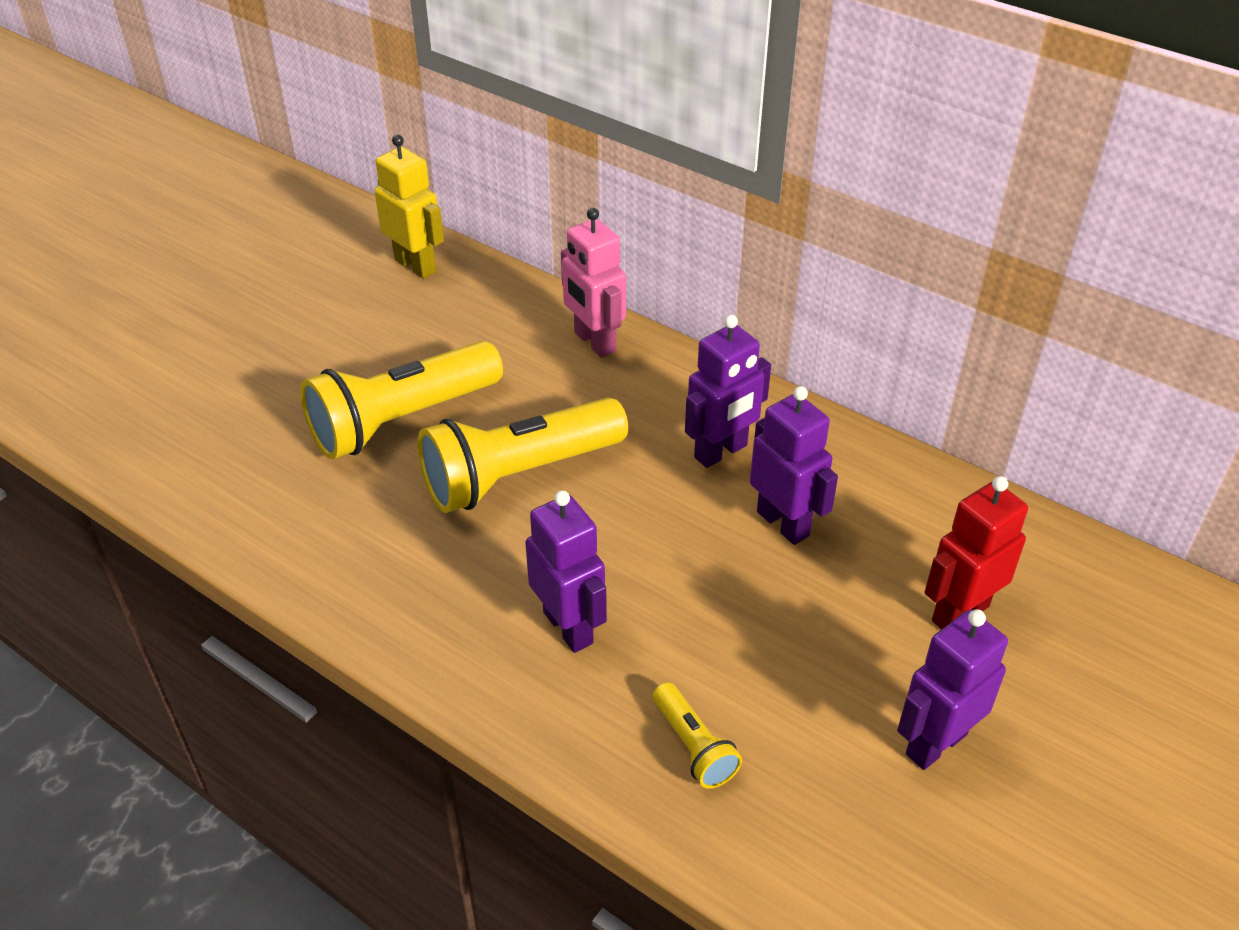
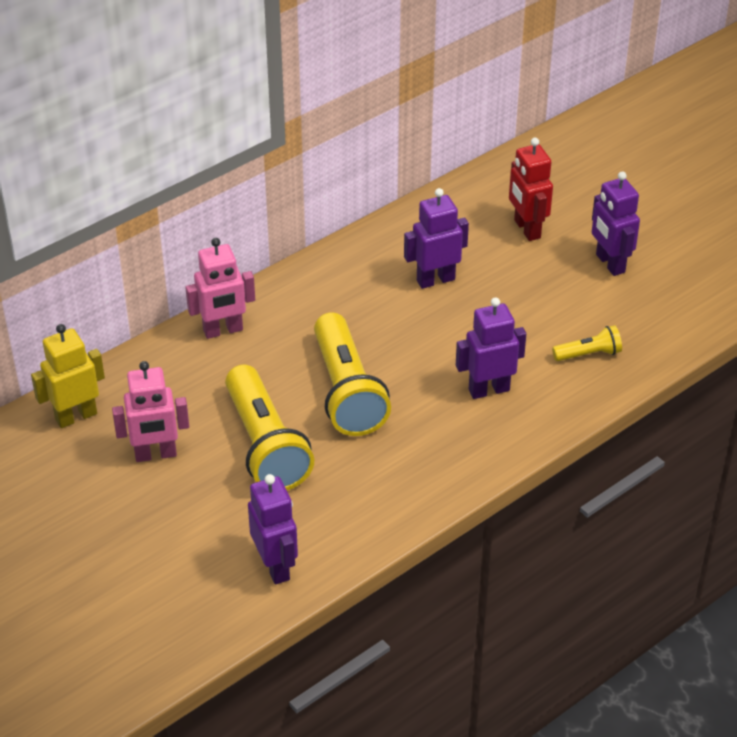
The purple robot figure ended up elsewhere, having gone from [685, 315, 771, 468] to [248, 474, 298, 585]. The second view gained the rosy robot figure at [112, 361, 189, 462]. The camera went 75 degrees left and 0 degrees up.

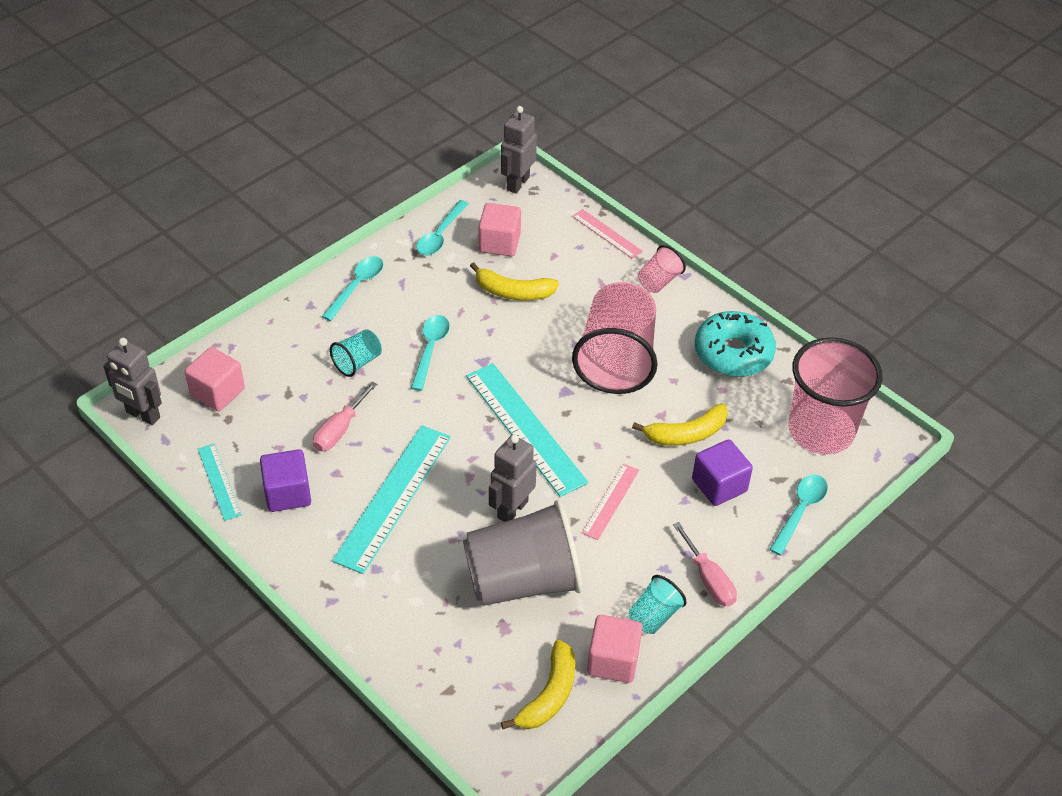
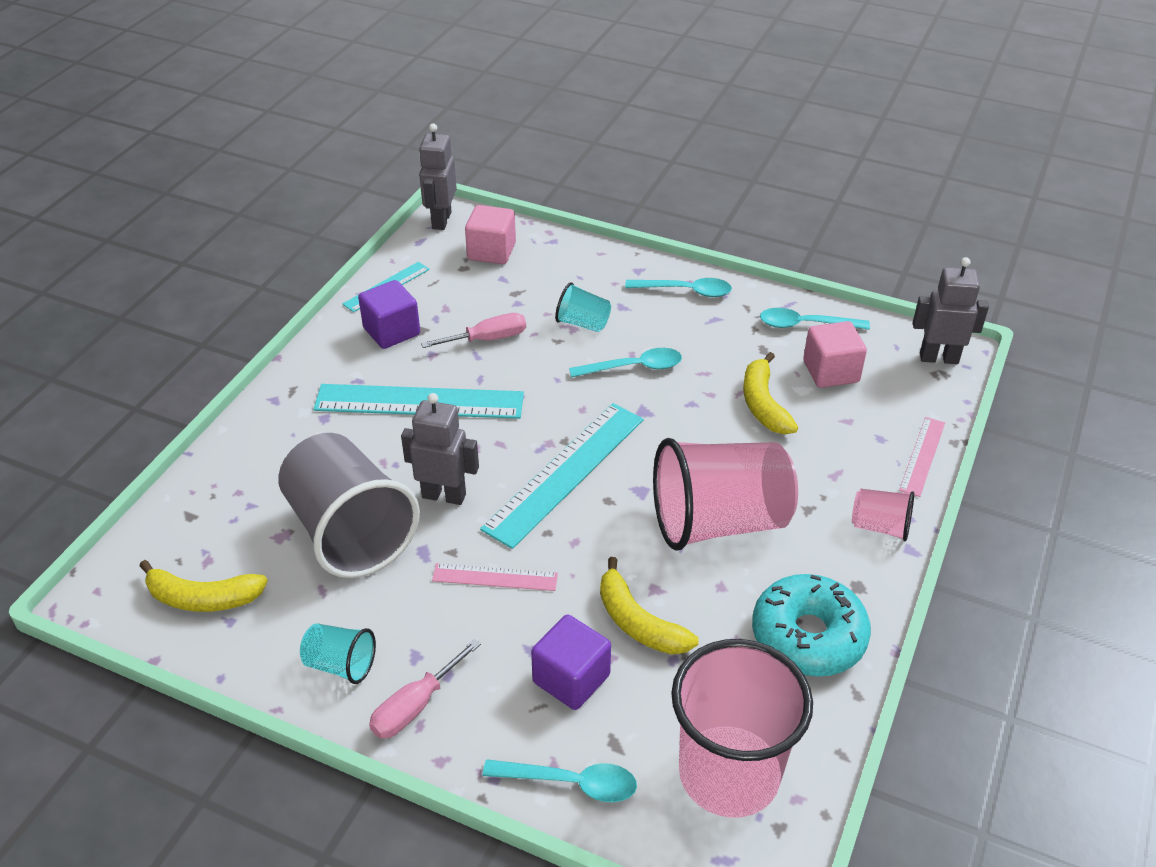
The rosy flat screwdriver at [313, 381, 377, 451] ended up facing another way, 150 degrees clockwise from before. The second view lost the rosy solid cube at [587, 615, 643, 683]. The camera went 70 degrees right and 5 degrees down.

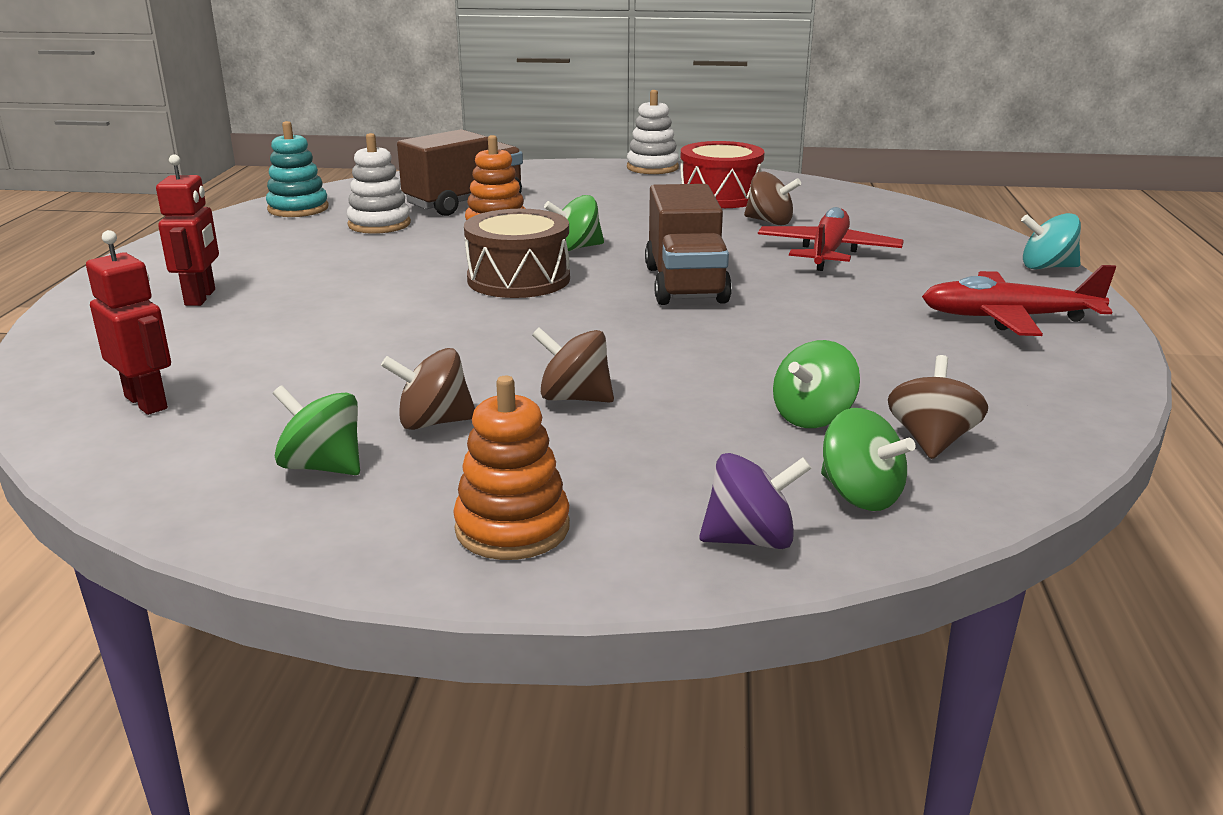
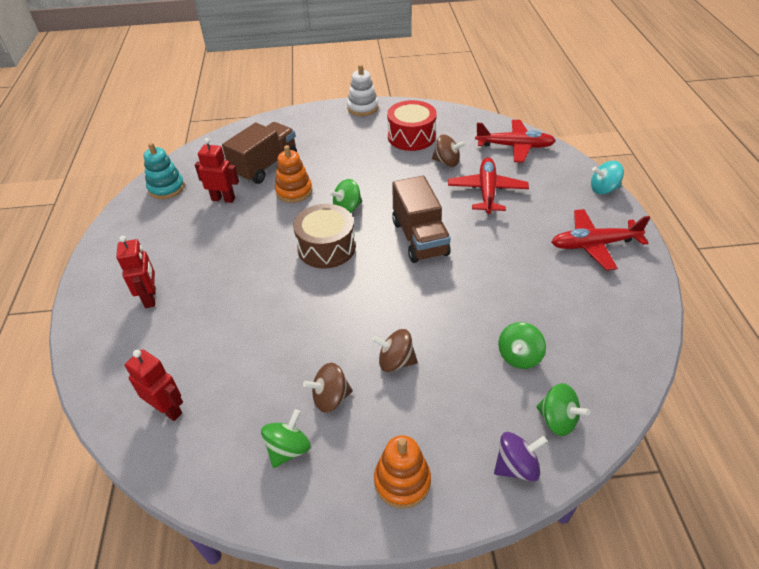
Where the snow-white ring stacker stood at [347, 133, 411, 234], the crimson robot figure came to stand at [195, 138, 239, 203]. The second view lost the russet toy top at [888, 355, 988, 459]. The green toy top at [273, 386, 360, 475] ended up facing another way, 105 degrees clockwise from before. The second view gained the crimson toy plane at [475, 120, 556, 163]. The camera went 10 degrees left and 20 degrees up.

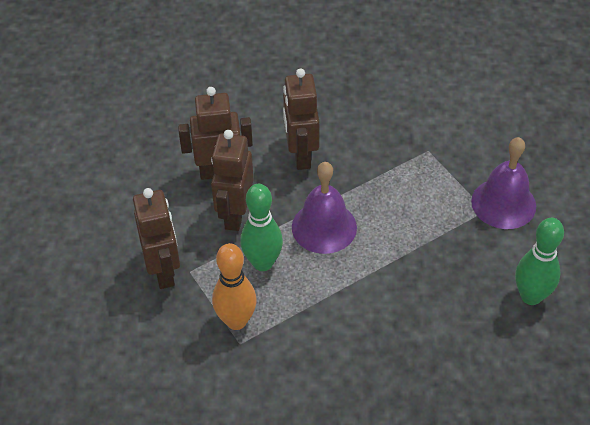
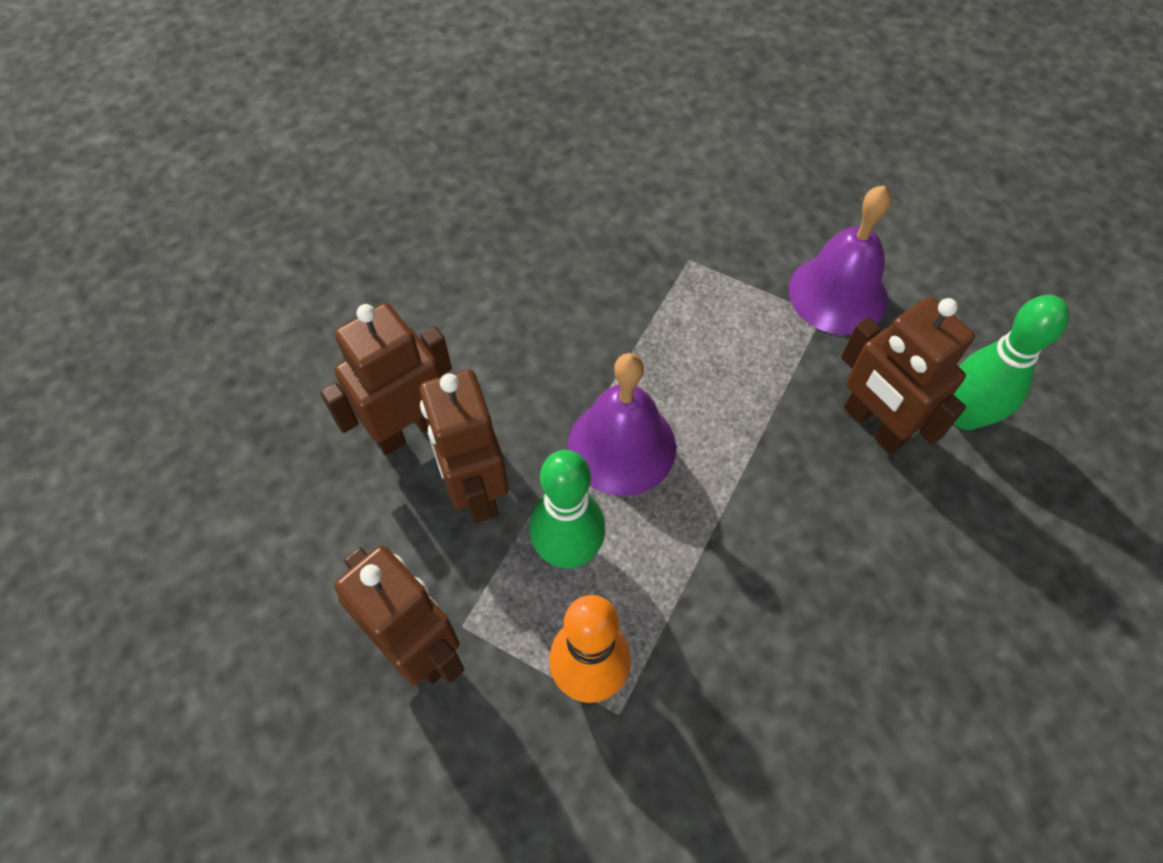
The russet robot figure ended up elsewhere, having gone from [283, 68, 319, 170] to [841, 297, 975, 454]. The camera went 30 degrees left and 10 degrees up.

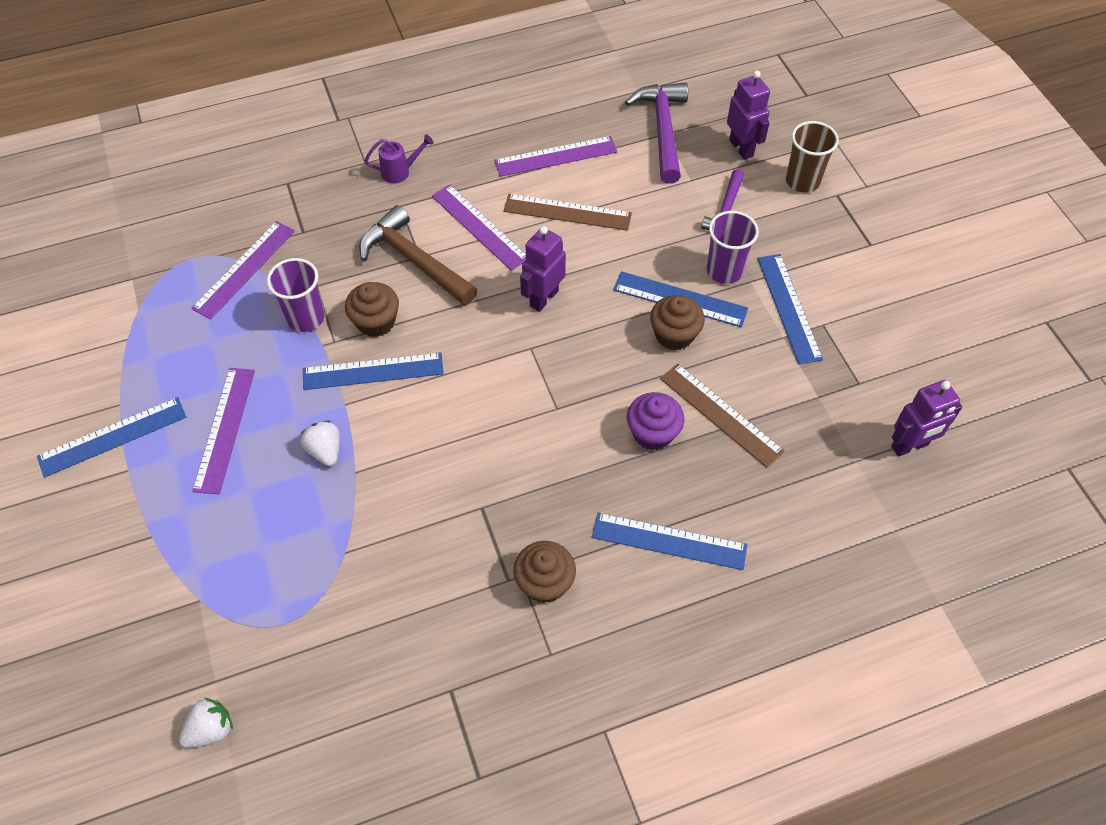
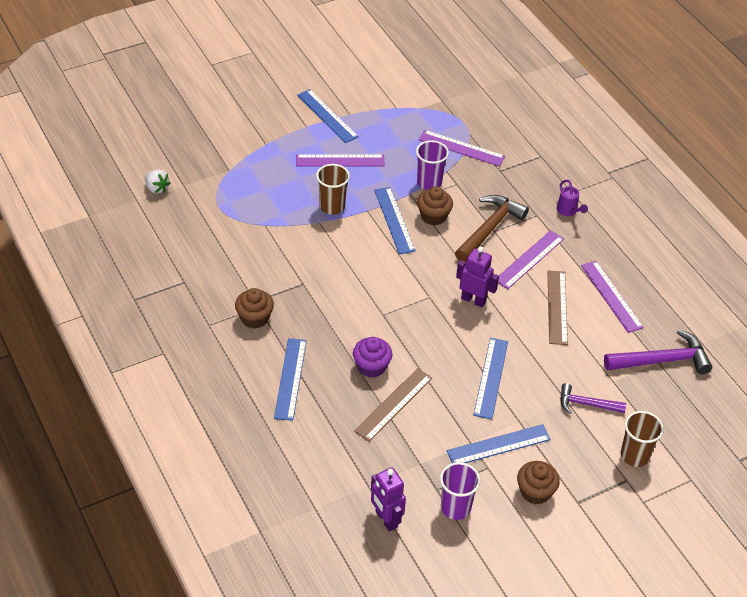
The second view lost the purple robot figure at [727, 71, 770, 160]. The purple cup ended up elsewhere, having gone from [707, 211, 759, 284] to [440, 462, 480, 520]. The russet cupcake ended up elsewhere, having gone from [650, 295, 705, 351] to [517, 461, 560, 505]. Where the snow-white toy strawberry stood at [301, 420, 340, 466], the russet cup came to stand at [316, 164, 350, 215]. The camera went 80 degrees right and 10 degrees down.

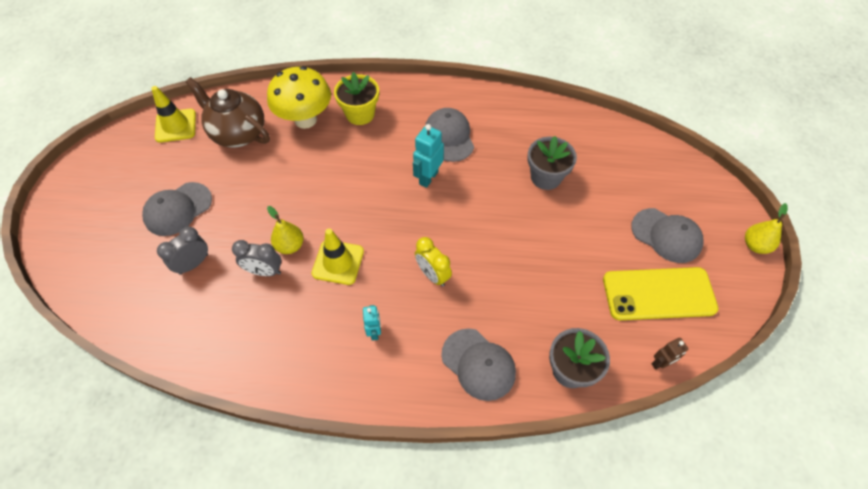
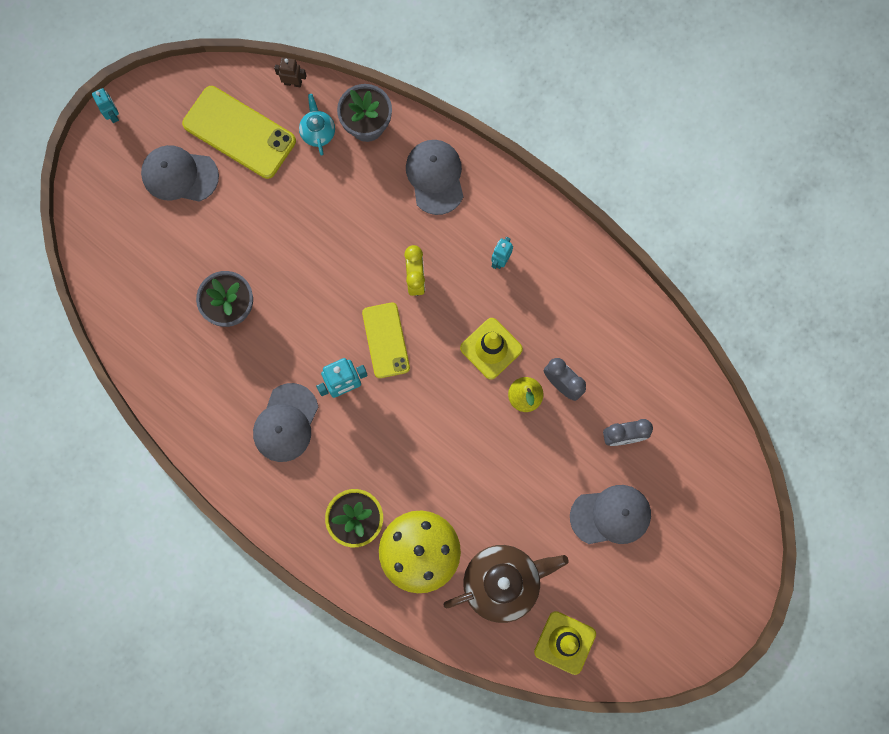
The russet china teapot at [186, 77, 270, 148] ended up facing another way, 90 degrees counterclockwise from before. Where the yellow toy pear stood at [745, 203, 788, 254], the turquoise robot figure came to stand at [92, 88, 119, 123]. The grey cap at [631, 208, 703, 263] ended up facing another way, 60 degrees counterclockwise from before. The second view gained the turquoise china teapot at [299, 94, 335, 156]. The second view gained the yellow smartphone at [362, 302, 410, 378]. The camera went 145 degrees left and 20 degrees up.

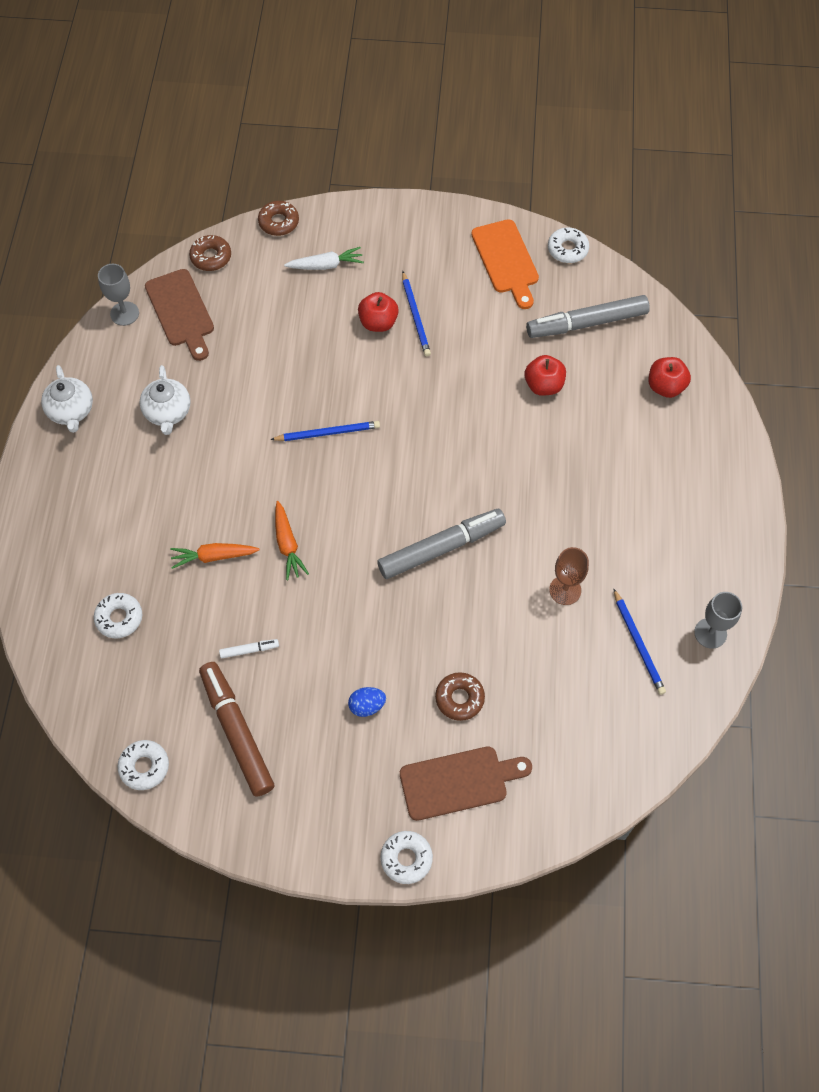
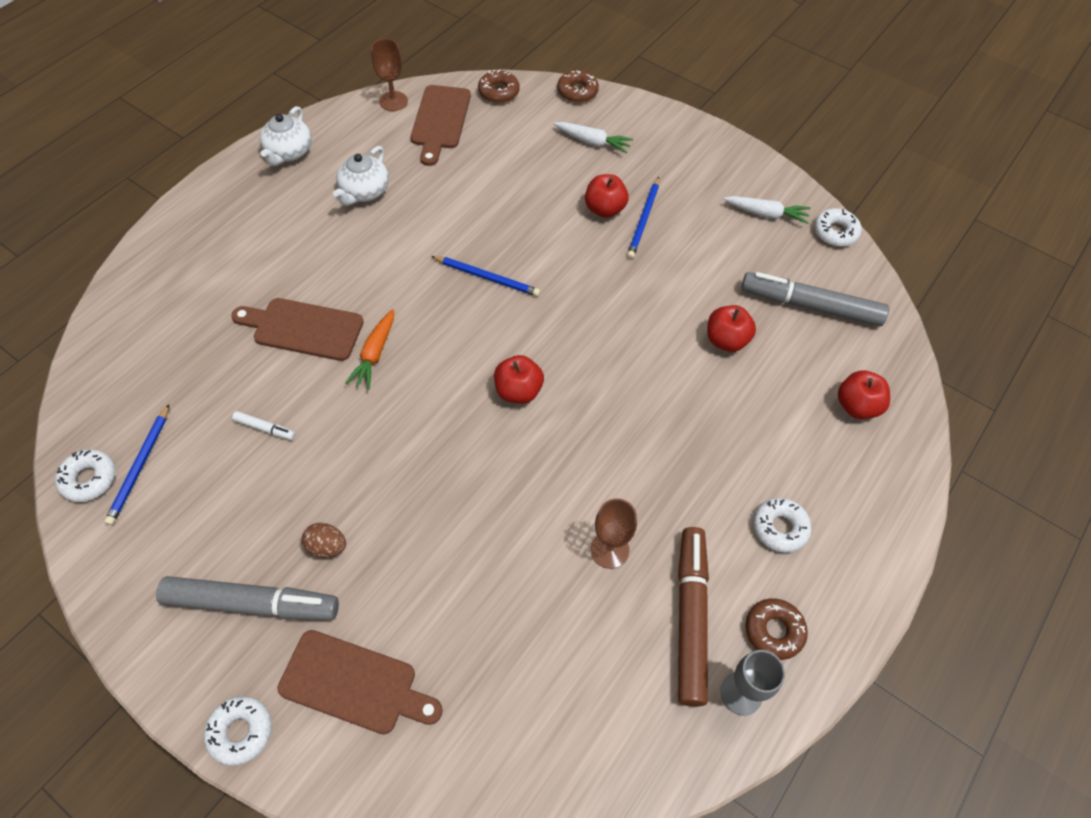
Where the orange cutting board stood at [471, 219, 539, 309], the snow-white carrot came to stand at [724, 196, 810, 224]. What was the grey wine glass at [98, 264, 139, 326] turned into the russet wine glass at [371, 39, 408, 111]. The grey marker ended up elsewhere, having gone from [377, 509, 506, 579] to [156, 576, 339, 620]. Where the orange carrot stood at [170, 543, 260, 569], the russet cutting board came to stand at [231, 298, 364, 361]. The cobalt lead pencil ended up elsewhere, having gone from [613, 588, 666, 695] to [104, 404, 169, 525]. The snow-white donut ended up elsewhere, having gone from [94, 593, 142, 639] to [753, 498, 811, 553]. The russet marker ended up elsewhere, having gone from [199, 662, 274, 797] to [678, 527, 709, 707]. The russet donut ended up elsewhere, having gone from [435, 672, 485, 721] to [745, 598, 808, 660]. What was the cobalt toy egg at [348, 687, 386, 717] turned into the russet toy egg at [302, 523, 346, 558]. The second view gained the crimson apple at [494, 355, 544, 404]. The camera went 30 degrees right and 5 degrees down.

